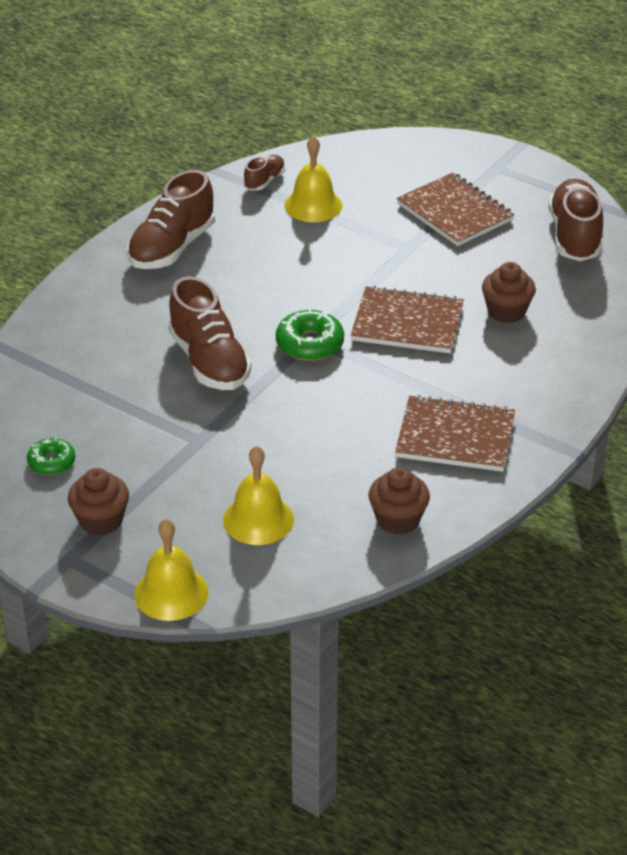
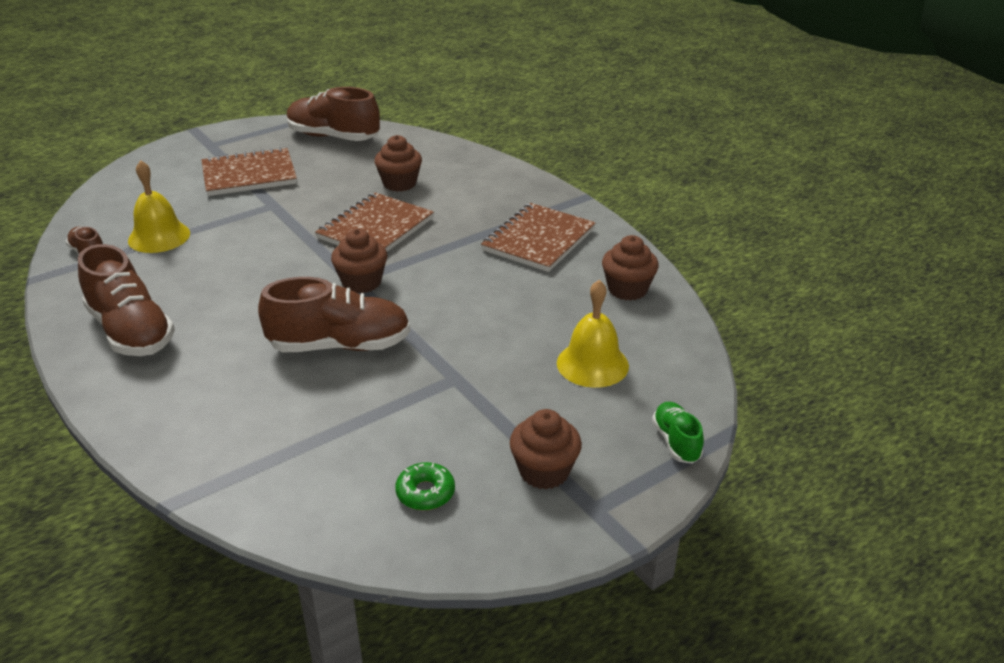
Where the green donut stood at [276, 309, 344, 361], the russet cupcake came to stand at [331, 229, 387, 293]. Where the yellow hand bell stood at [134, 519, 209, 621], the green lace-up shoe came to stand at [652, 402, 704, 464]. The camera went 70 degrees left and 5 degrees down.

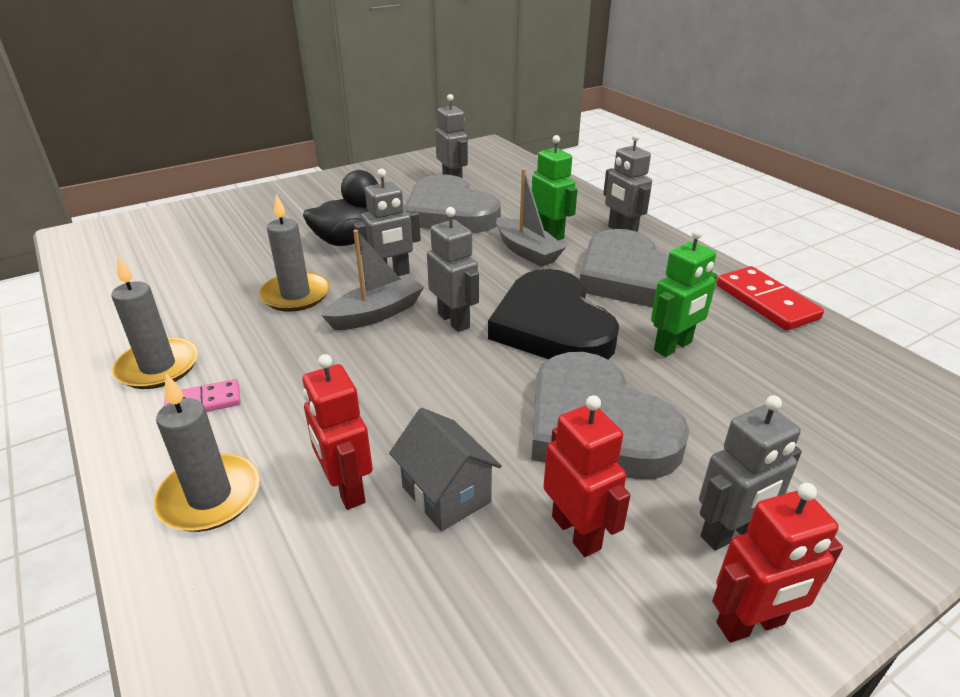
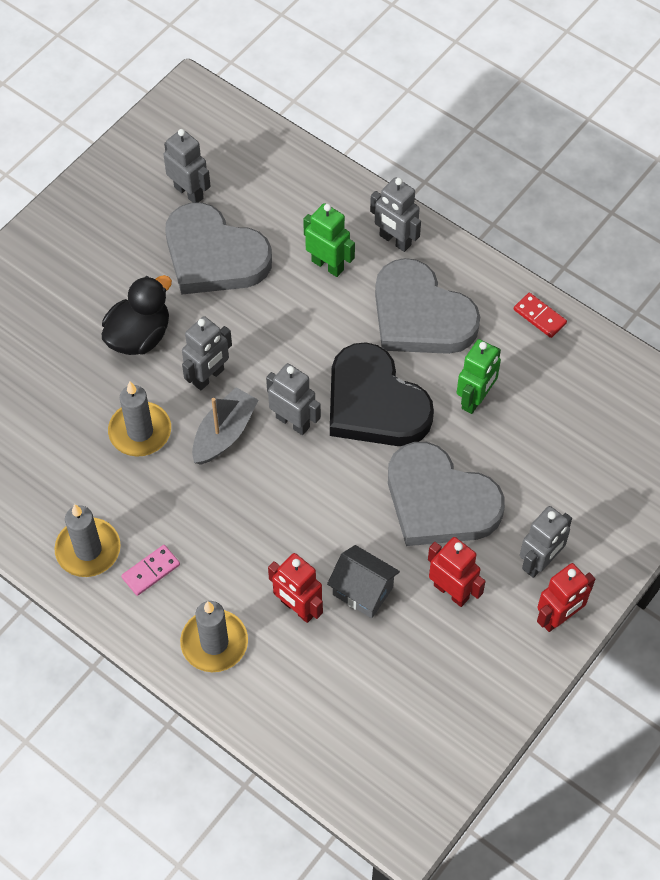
The second view lost the grey boat at [496, 169, 566, 267]. The size of the crimson domino at [717, 266, 824, 331] changed by a factor of 0.60. The camera went 20 degrees left and 25 degrees up.

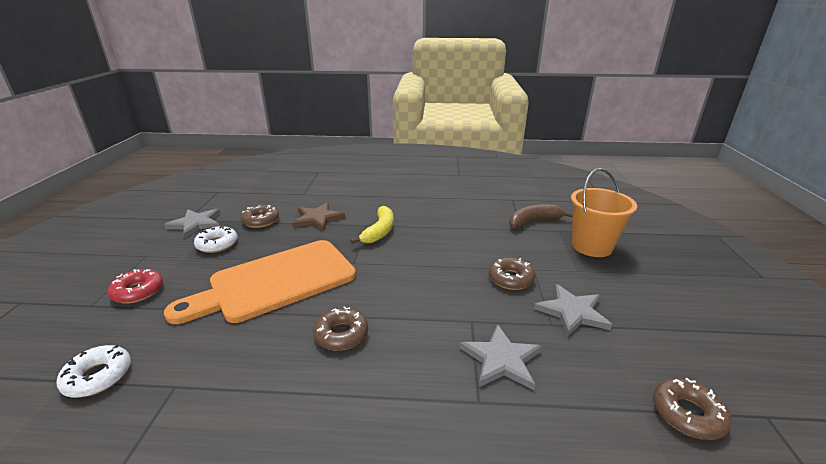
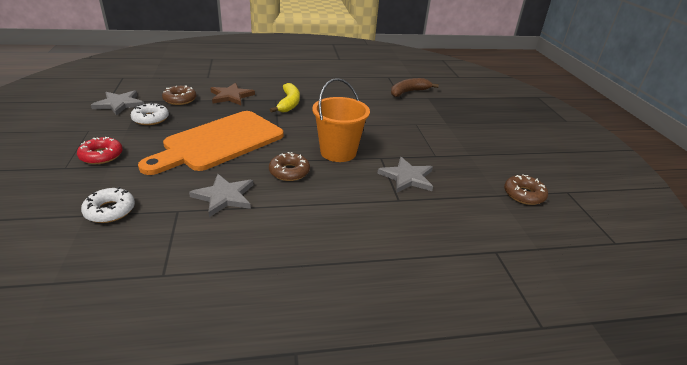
The orange sand bucket ended up elsewhere, having gone from [571, 168, 637, 257] to [312, 78, 370, 162]. The second view lost the russet donut at [488, 258, 535, 290]. The grey star shape ended up elsewhere, having gone from [534, 284, 612, 337] to [189, 174, 253, 217]. The camera went 15 degrees left and 5 degrees up.

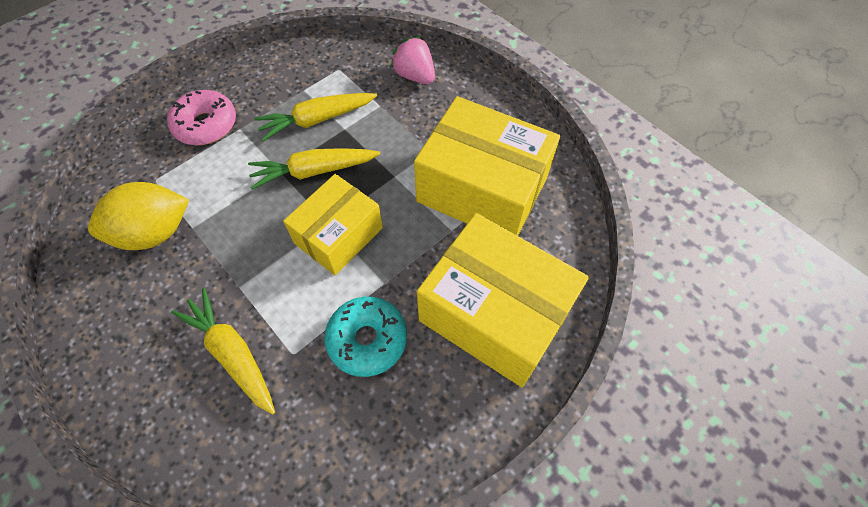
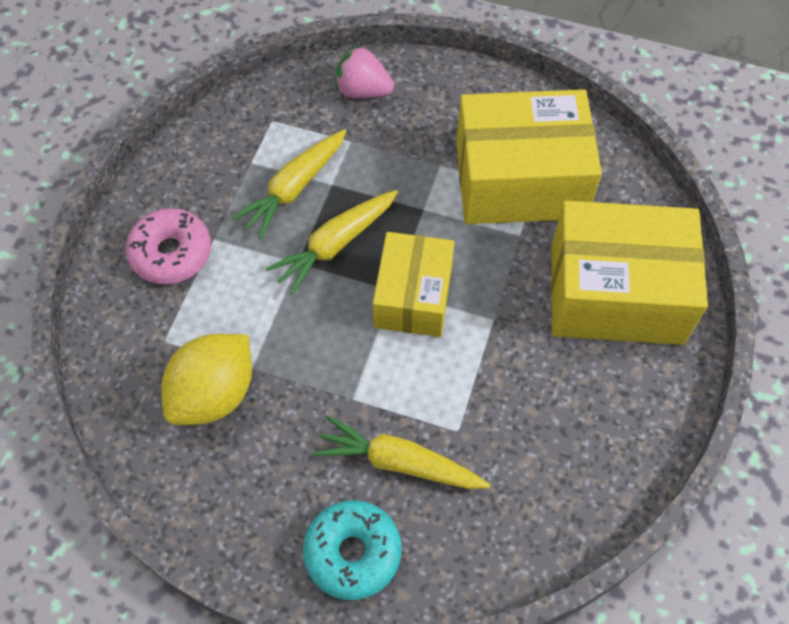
The turquoise donut ended up elsewhere, having gone from [324, 297, 407, 377] to [303, 500, 402, 600]. The camera went 30 degrees left and 0 degrees up.

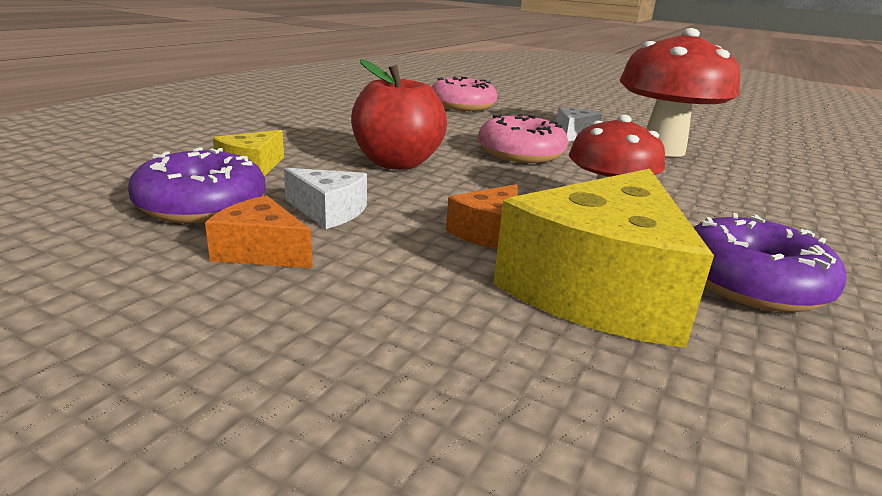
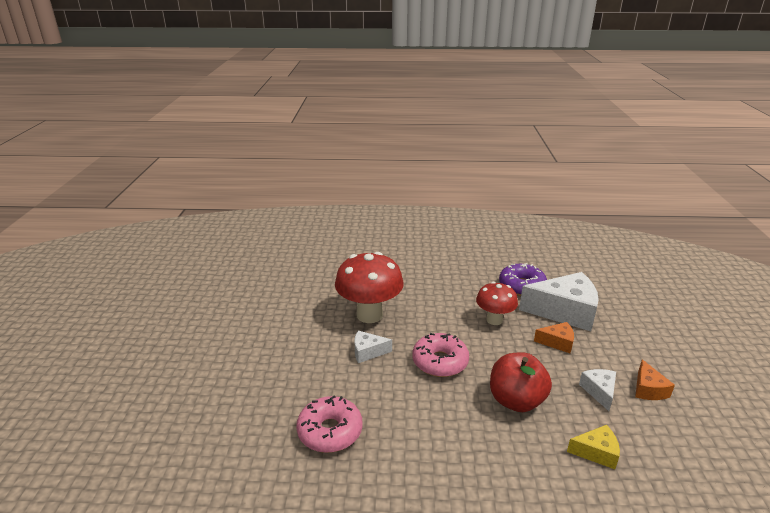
The second view lost the purple donut at [128, 147, 265, 223]. What was the yellow cheese at [493, 169, 714, 348] turned into the snow-white cheese at [519, 272, 599, 331]. The camera went 115 degrees left and 5 degrees up.

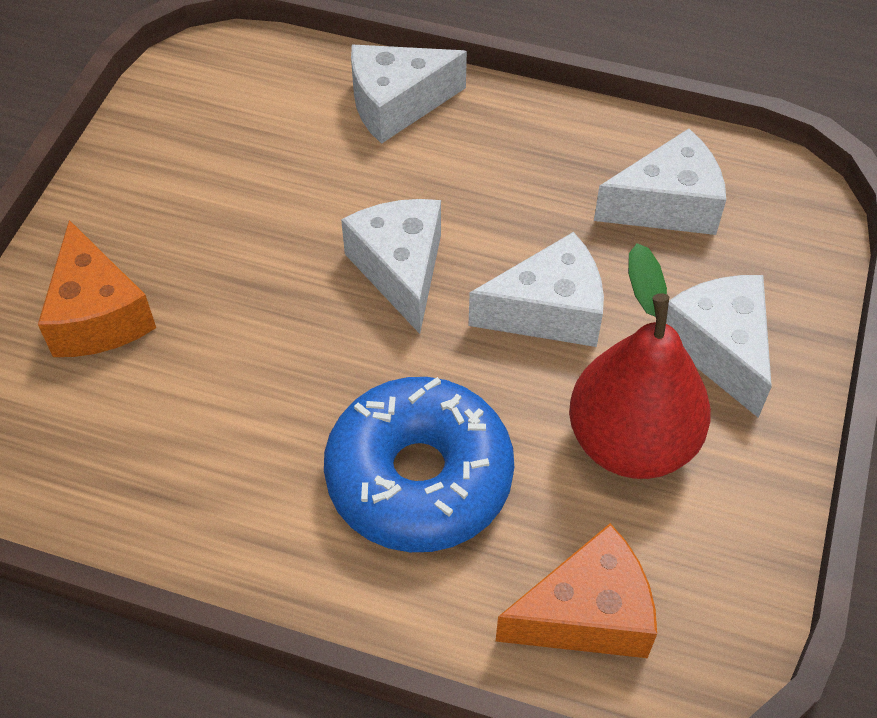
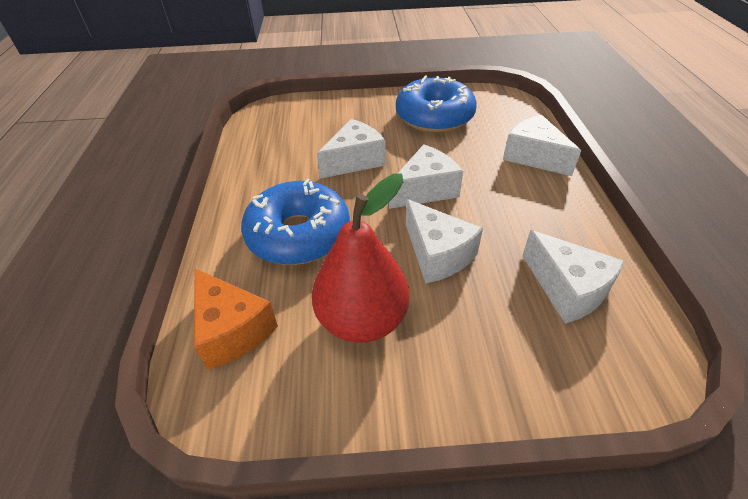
The second view lost the orange cheese at [38, 220, 156, 357]. The snow-white cheese ended up elsewhere, having gone from [666, 275, 772, 418] to [317, 119, 386, 179]. The second view gained the cobalt donut at [396, 75, 477, 133]. The camera went 70 degrees right and 10 degrees down.

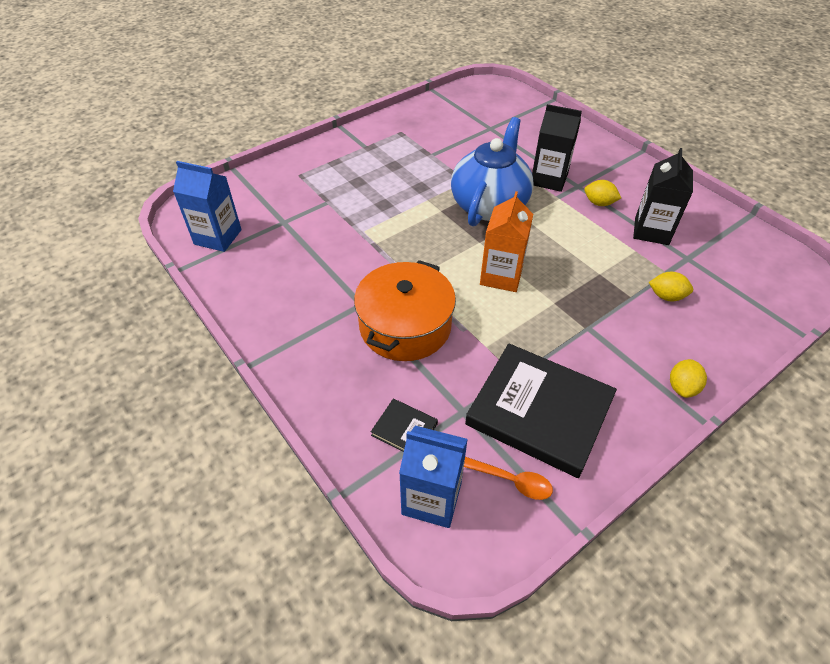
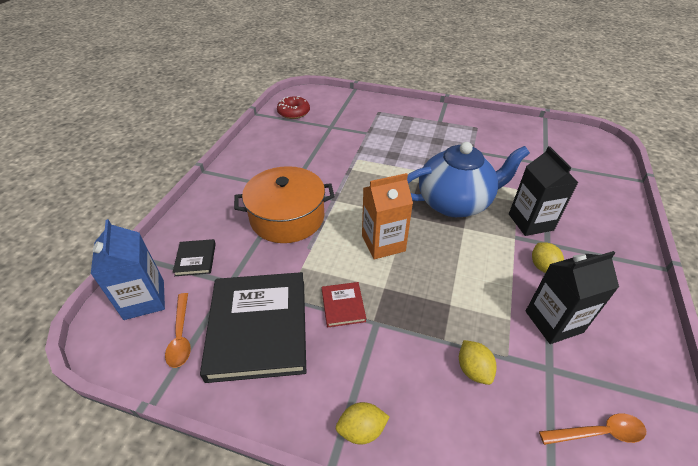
Where the cobalt milk carton stood at [173, 161, 242, 252], the crimson donut came to stand at [277, 96, 310, 119]. The second view gained the crimson hardcover at [322, 282, 366, 327]. The second view gained the orange tablespoon at [539, 413, 646, 445]. The camera went 55 degrees right and 5 degrees down.

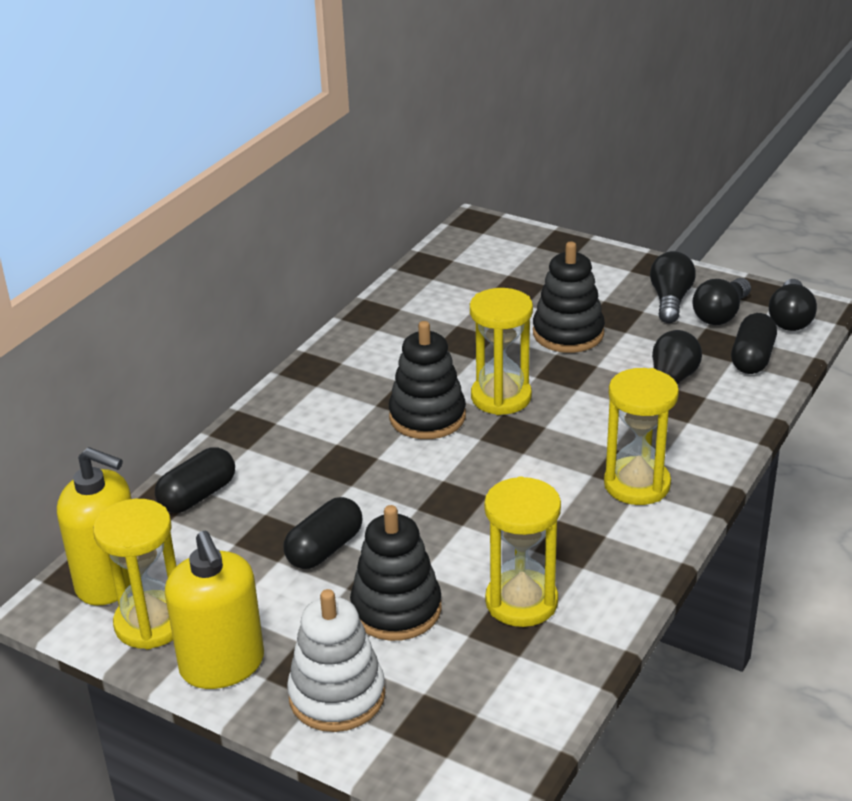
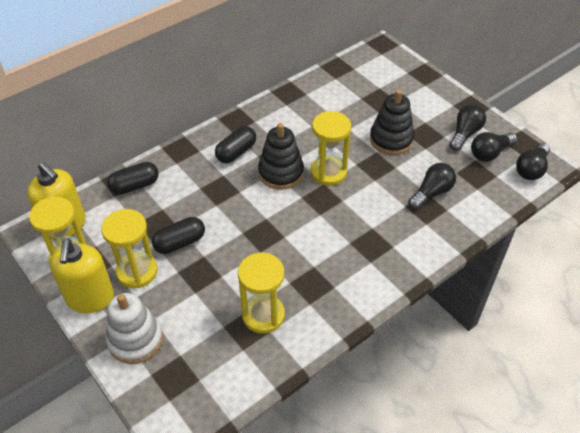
The ebony pill shape ended up elsewhere, having gone from [731, 313, 777, 374] to [215, 126, 256, 163]. The yellow hourglass ended up elsewhere, having gone from [604, 368, 679, 505] to [101, 209, 158, 288]. The second view lost the ebony ring stacker at [350, 505, 441, 641]. The camera went 20 degrees right and 15 degrees up.

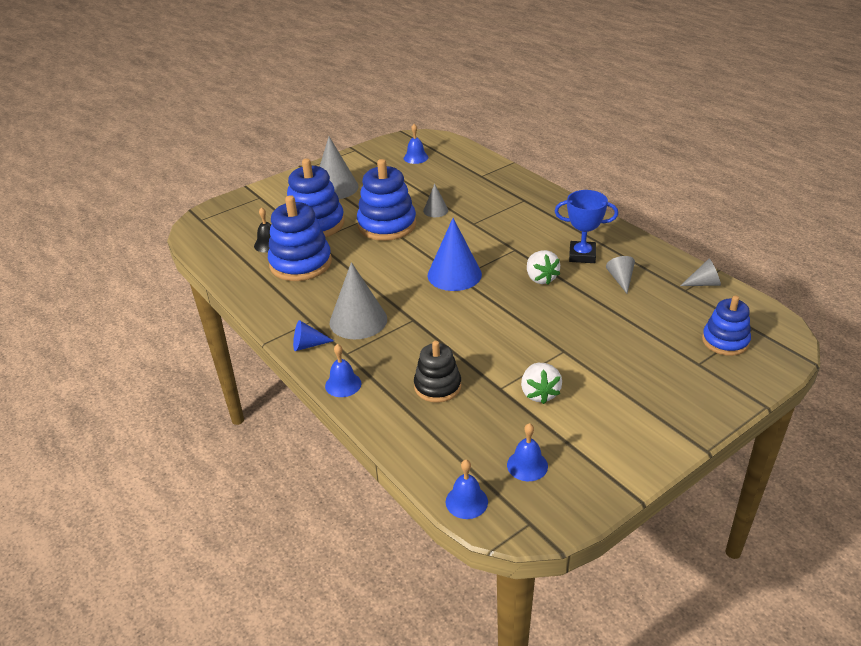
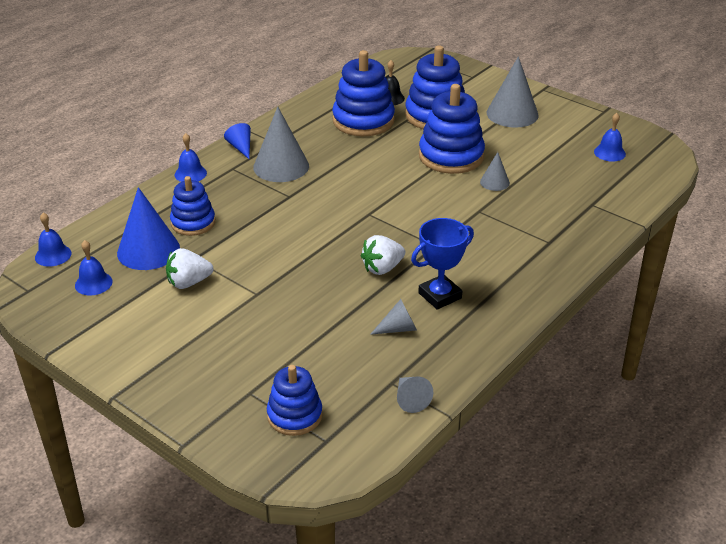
The cobalt prize cup at [555, 190, 618, 263] ended up facing another way, 60 degrees clockwise from before. The cobalt solid cone ended up elsewhere, having gone from [428, 218, 482, 291] to [117, 187, 180, 270]. What was the ebony ring stacker at [414, 341, 461, 403] turned into the cobalt ring stacker at [170, 176, 215, 236]. The camera went 75 degrees right and 0 degrees up.

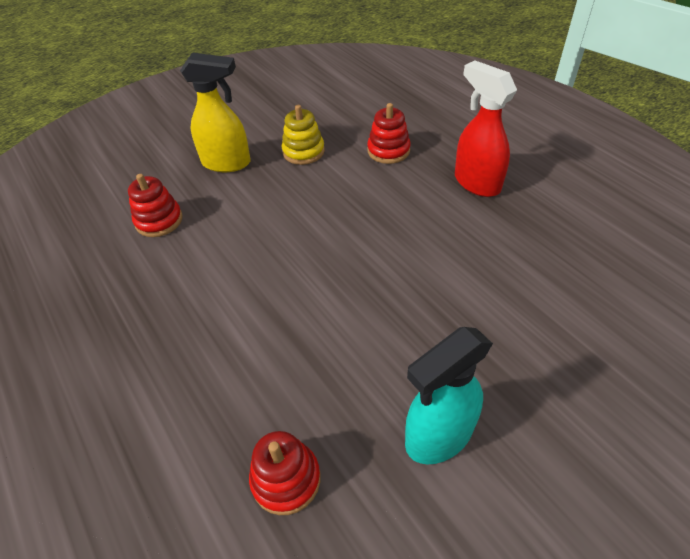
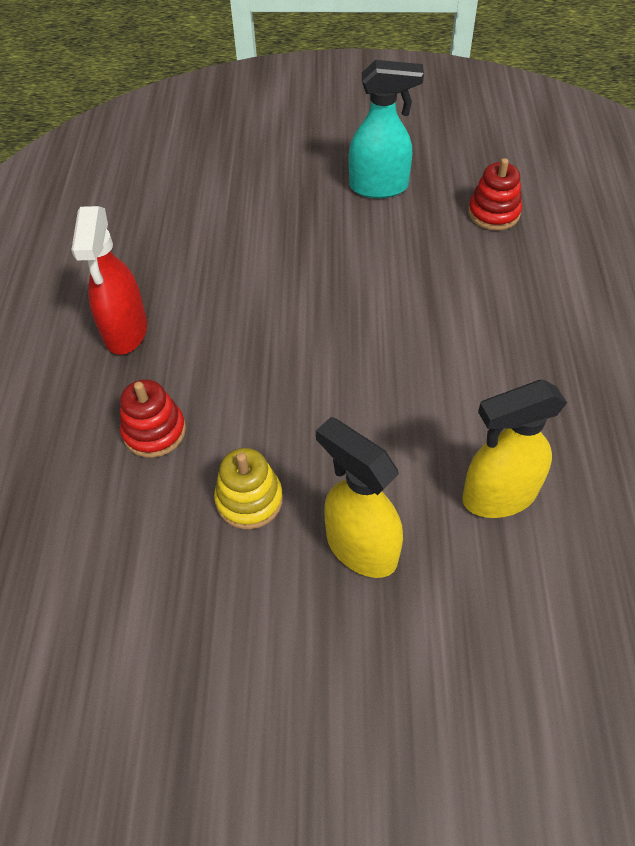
Where the crimson ring stacker stood at [128, 174, 183, 237], the yellow sprayer came to stand at [462, 380, 567, 518]. The camera went 145 degrees left and 5 degrees up.

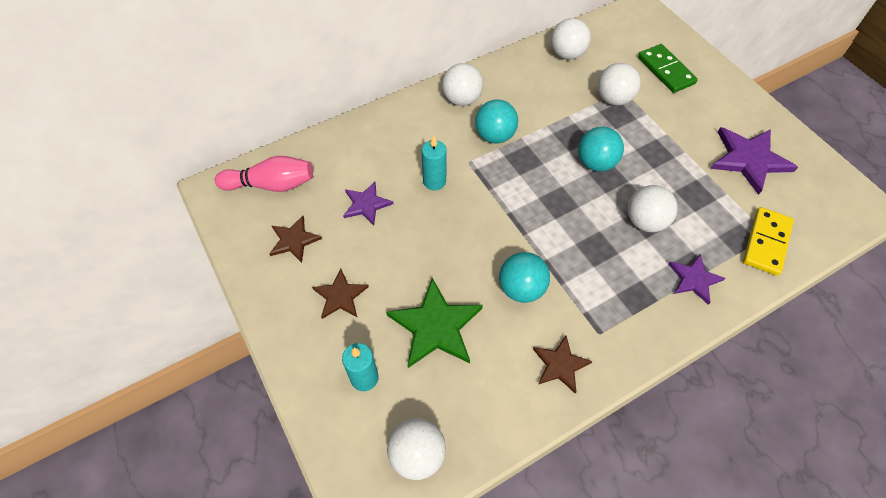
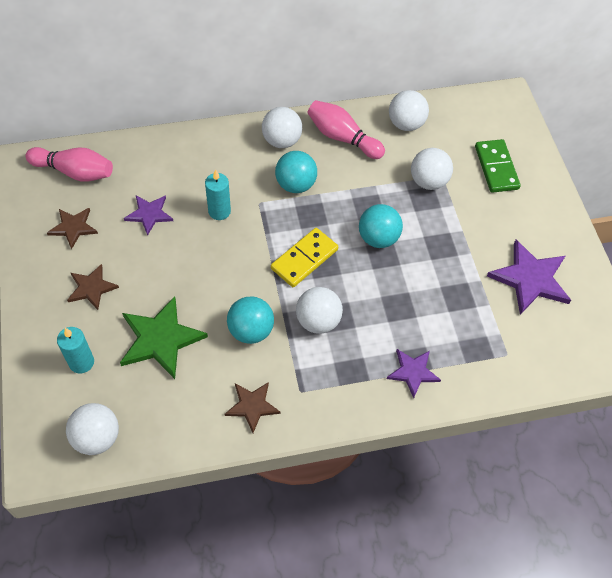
The snow-white sphere ended up elsewhere, having gone from [628, 185, 678, 232] to [296, 287, 343, 334]. The yellow domino ended up elsewhere, having gone from [743, 207, 794, 276] to [271, 228, 338, 287]. The second view gained the rosy bowling pin at [307, 100, 385, 159]. The camera went 15 degrees right and 0 degrees up.

